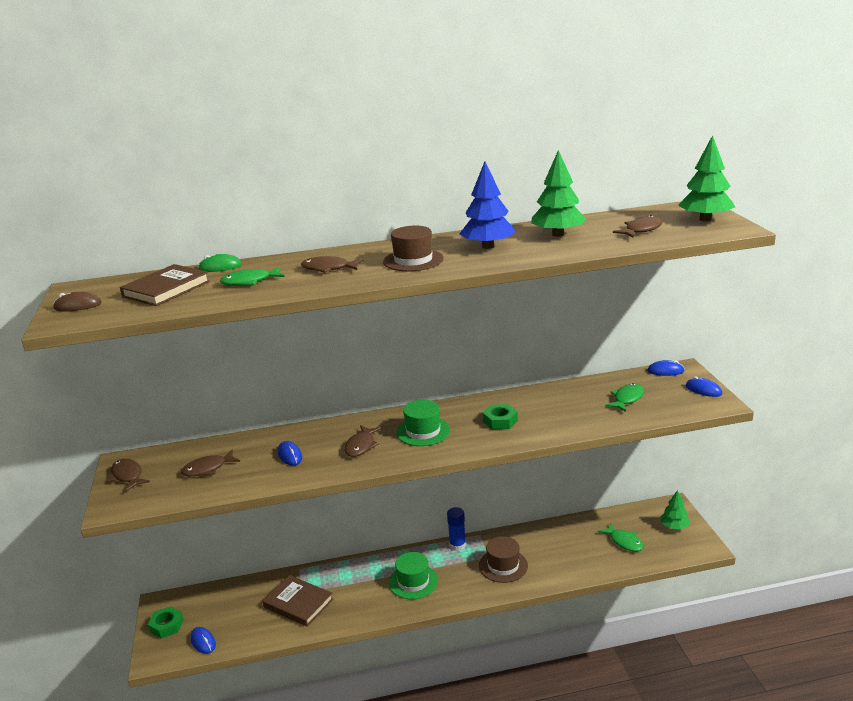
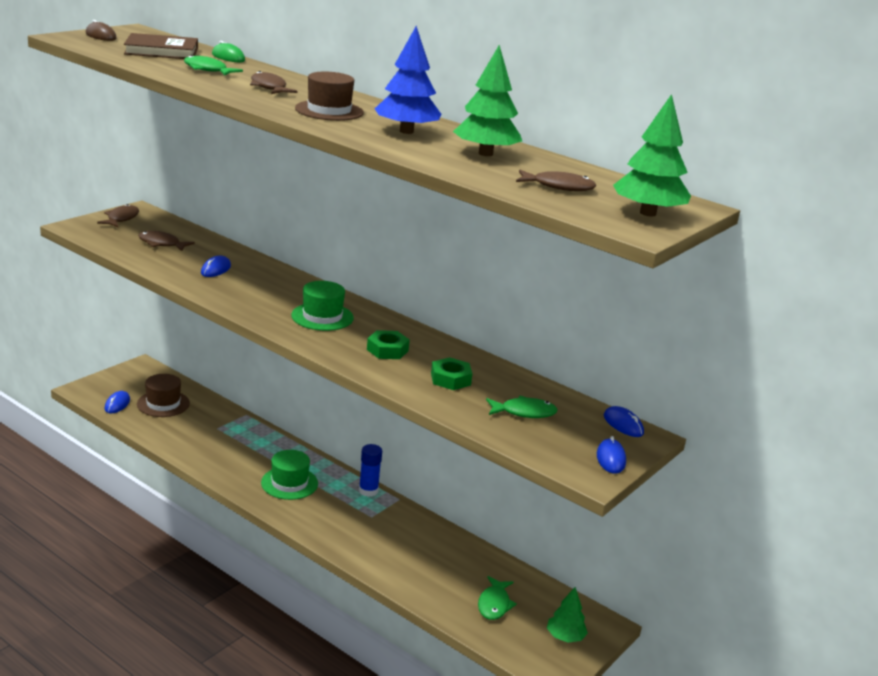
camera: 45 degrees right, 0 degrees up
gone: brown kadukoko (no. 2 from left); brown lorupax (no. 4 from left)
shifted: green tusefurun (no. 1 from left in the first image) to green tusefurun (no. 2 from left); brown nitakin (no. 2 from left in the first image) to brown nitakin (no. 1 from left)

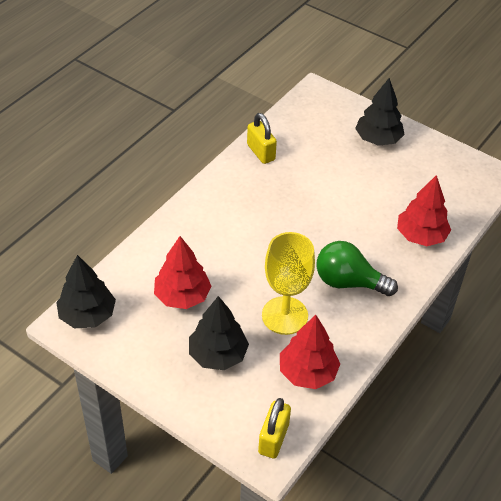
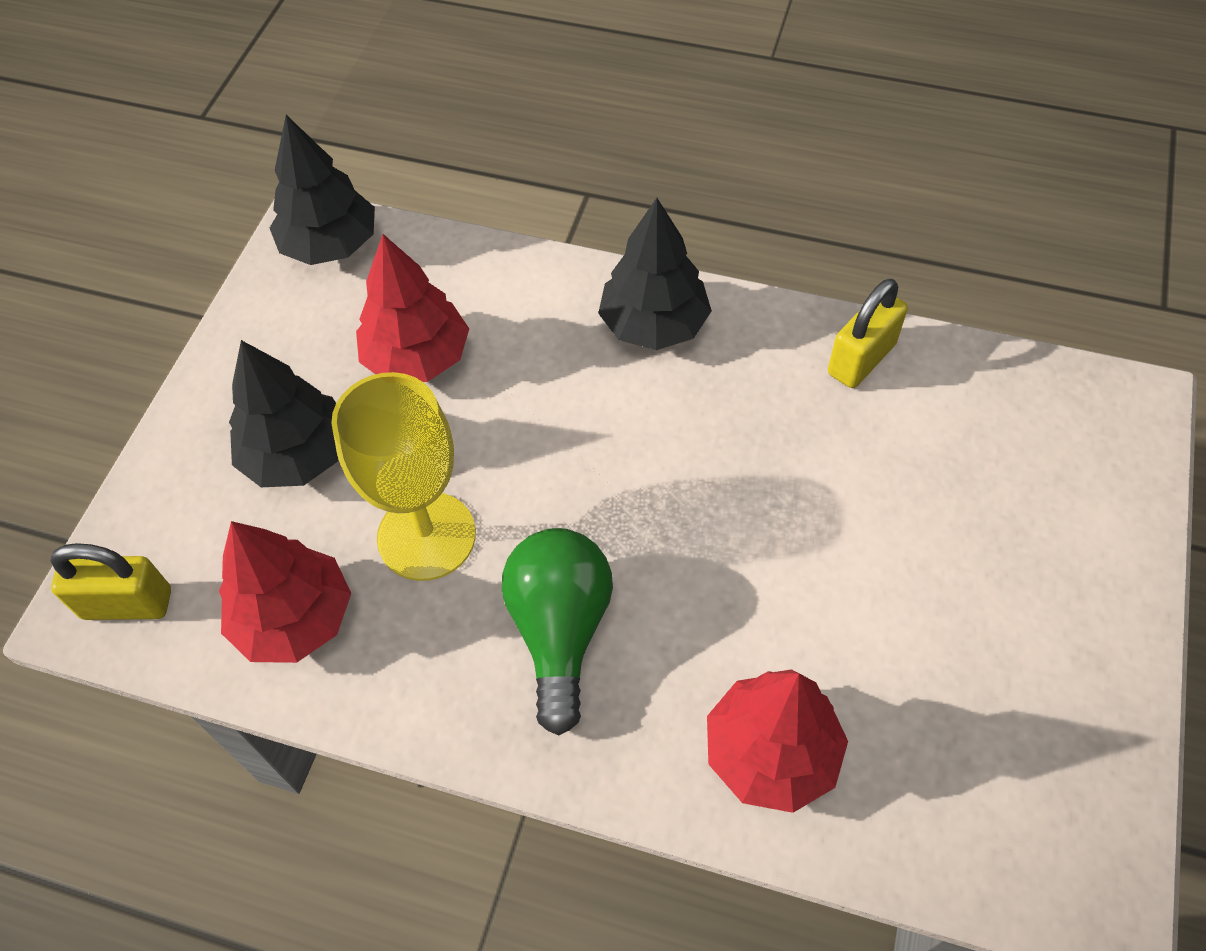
camera: 75 degrees right, 10 degrees up
shifted: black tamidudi (no. 3 from left)

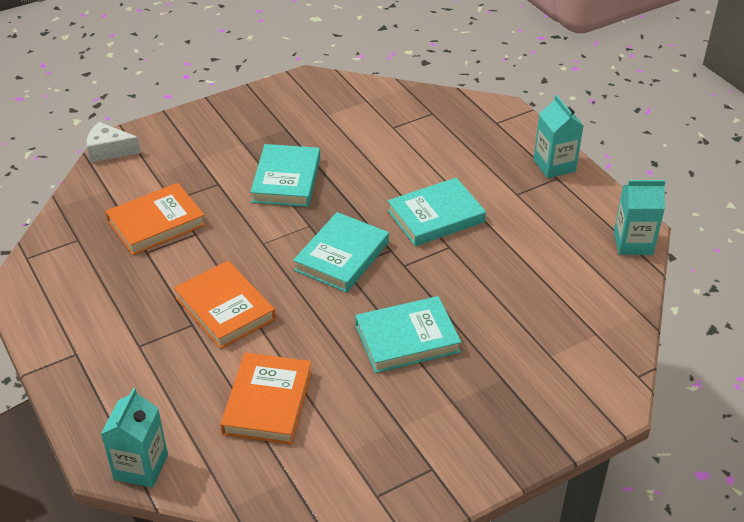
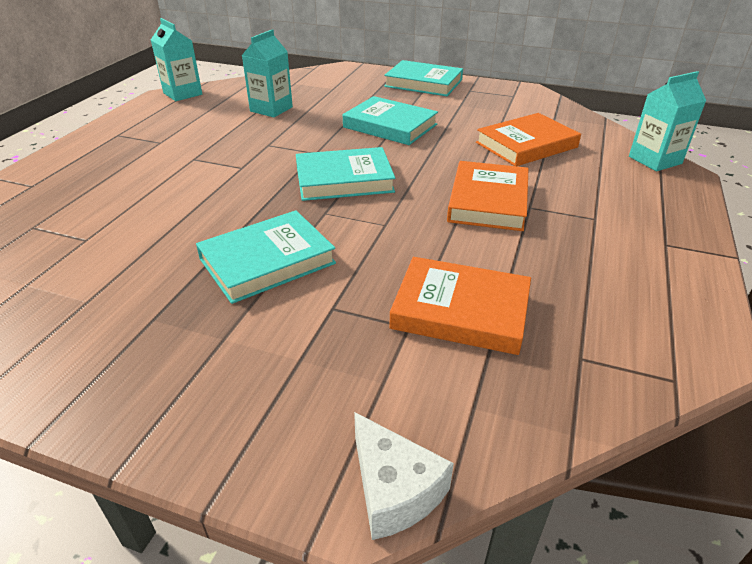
camera: 130 degrees left, 5 degrees down
shifted: turquoise kadukoko (no. 4 from left); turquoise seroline (no. 2 from left)

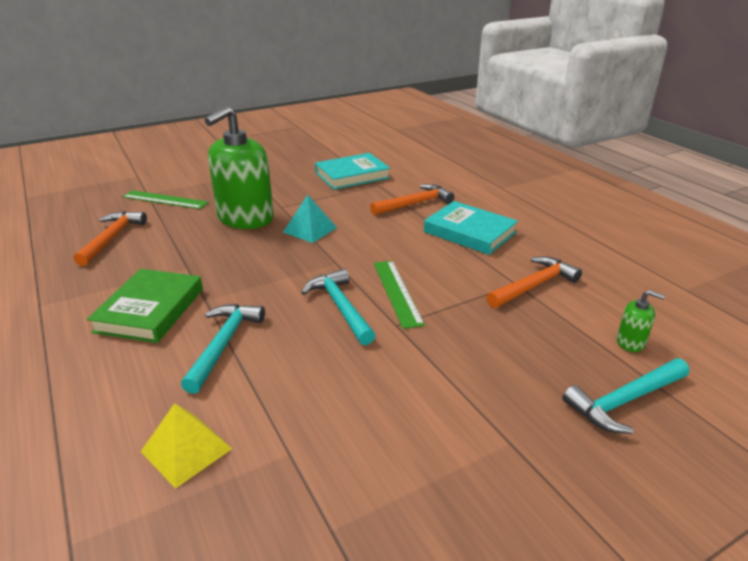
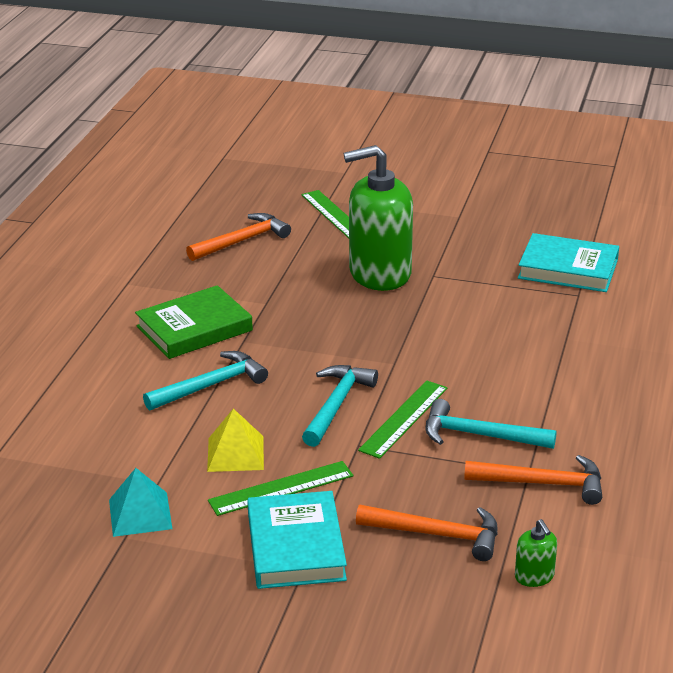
camera: 45 degrees right, 0 degrees up
new: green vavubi (no. 1 from left)
shifted: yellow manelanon; turquoise manelanon; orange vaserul (no. 2 from left); turquoise kadukoko (no. 2 from left in the first image) to turquoise kadukoko (no. 1 from left); turquoise vaserul (no. 3 from left)

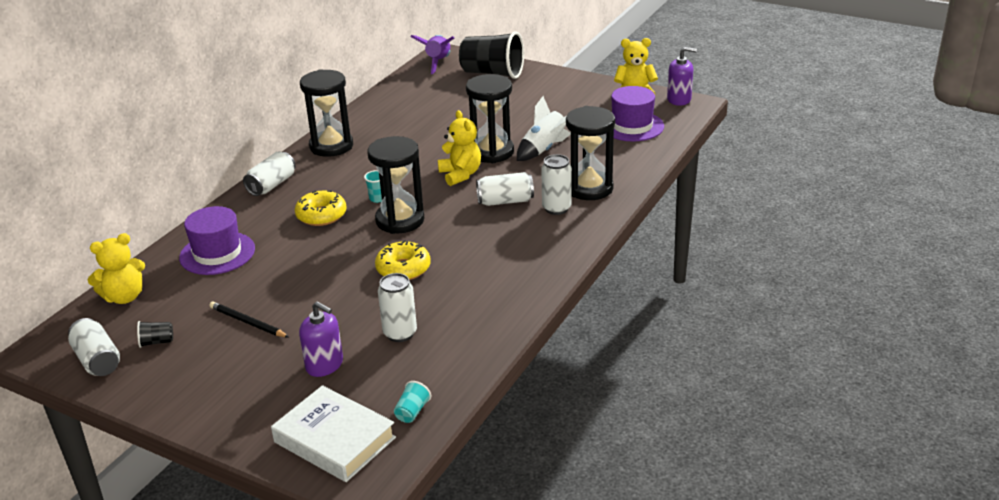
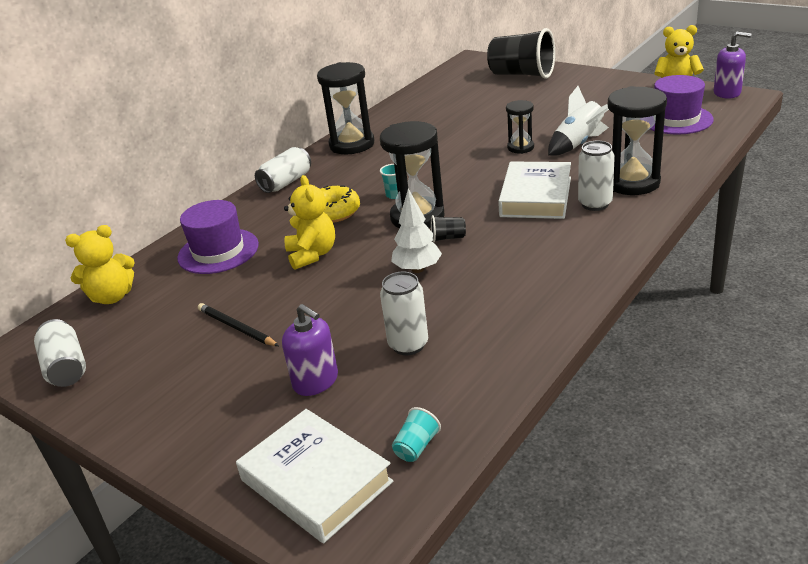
camera: 10 degrees right, 0 degrees up
gone: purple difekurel
shifted: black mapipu (no. 1 from left); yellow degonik (no. 2 from left)
swapped: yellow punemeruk (no. 2 from left) to white tamidudi; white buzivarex (no. 4 from left) to white kadukoko (no. 2 from left)
scaled: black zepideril (no. 3 from left) x0.55

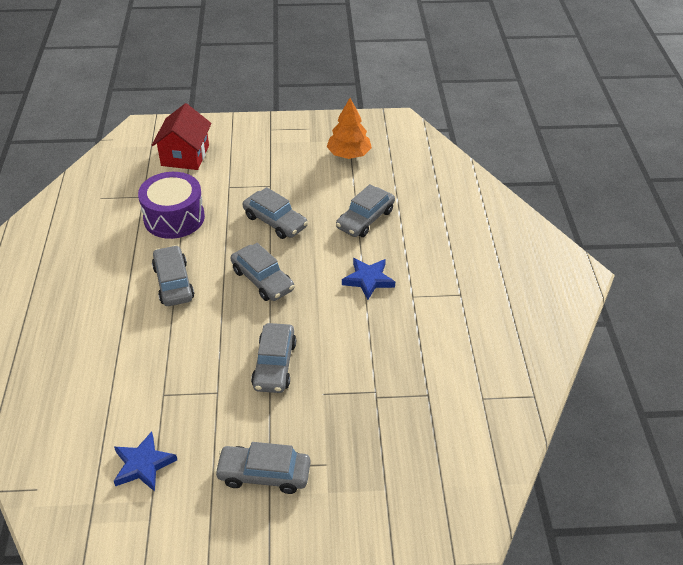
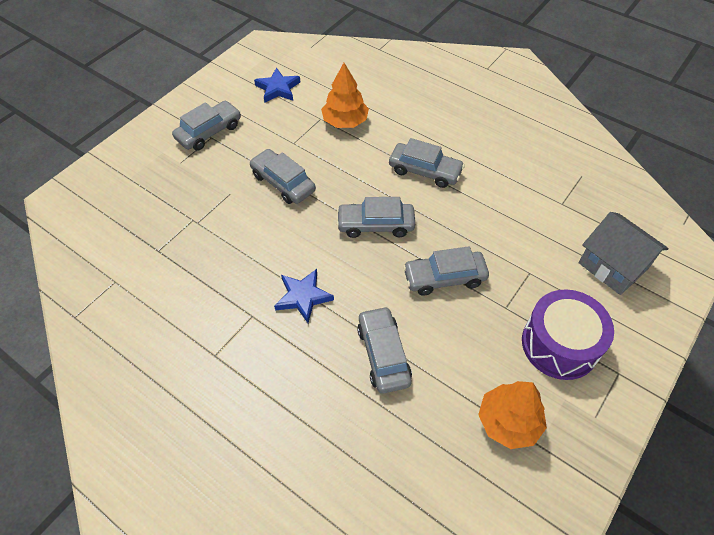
camera: 130 degrees right, 10 degrees up
new: orange tamidudi (no. 1 from left)
shifted: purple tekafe
repainted: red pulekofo to grey pulekofo

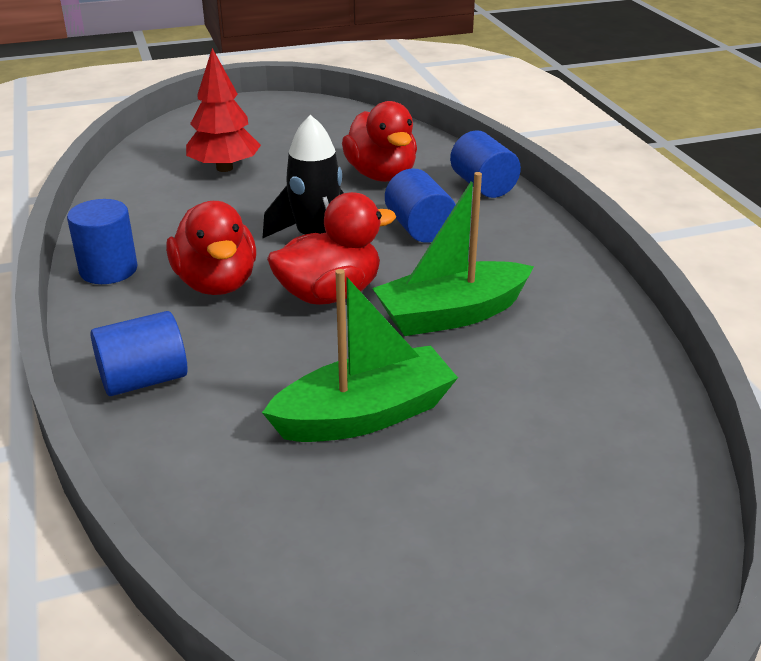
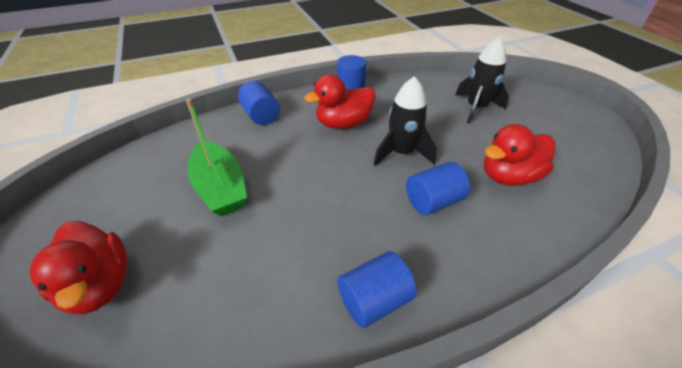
camera: 85 degrees right, 10 degrees up
gone: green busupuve (no. 2 from left)
shifted: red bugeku (no. 2 from left in the first image) to red bugeku (no. 1 from left); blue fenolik (no. 4 from left in the first image) to blue fenolik (no. 3 from left)
swapped: red tamidudi to black difekurel (no. 2 from left)

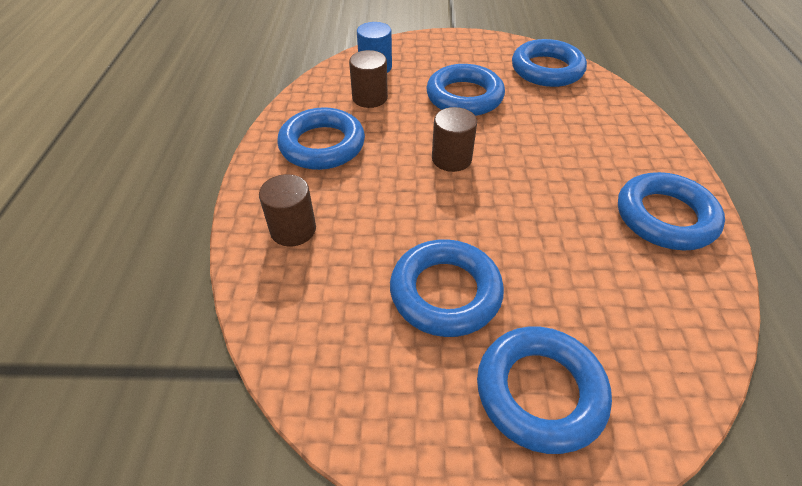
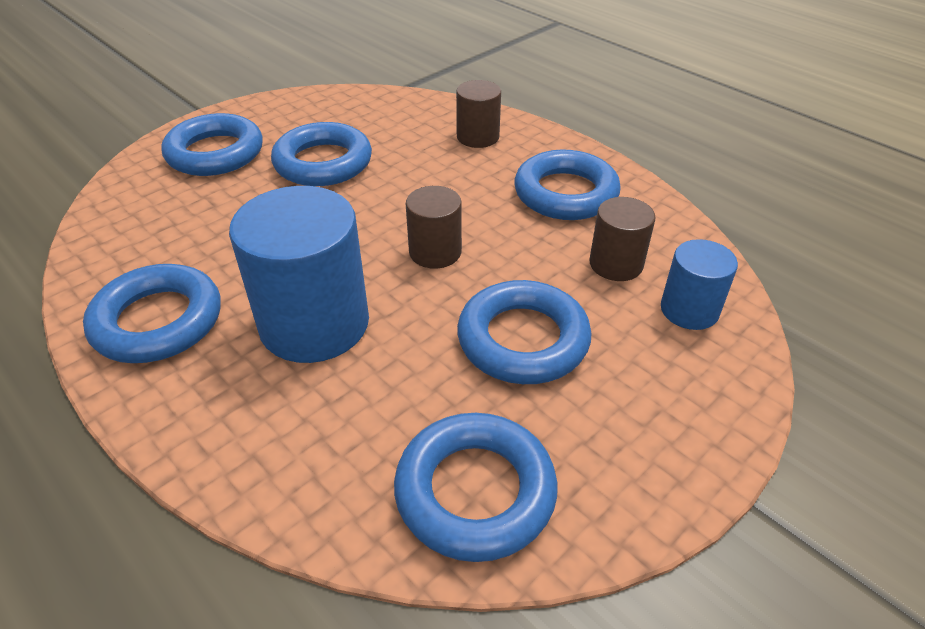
camera: 135 degrees right, 5 degrees down
new: blue fenolik (no. 1 from left)

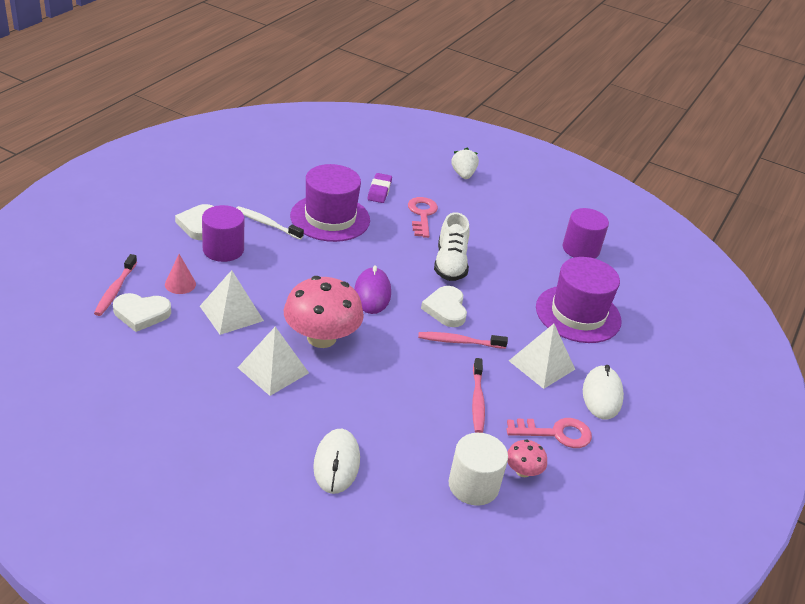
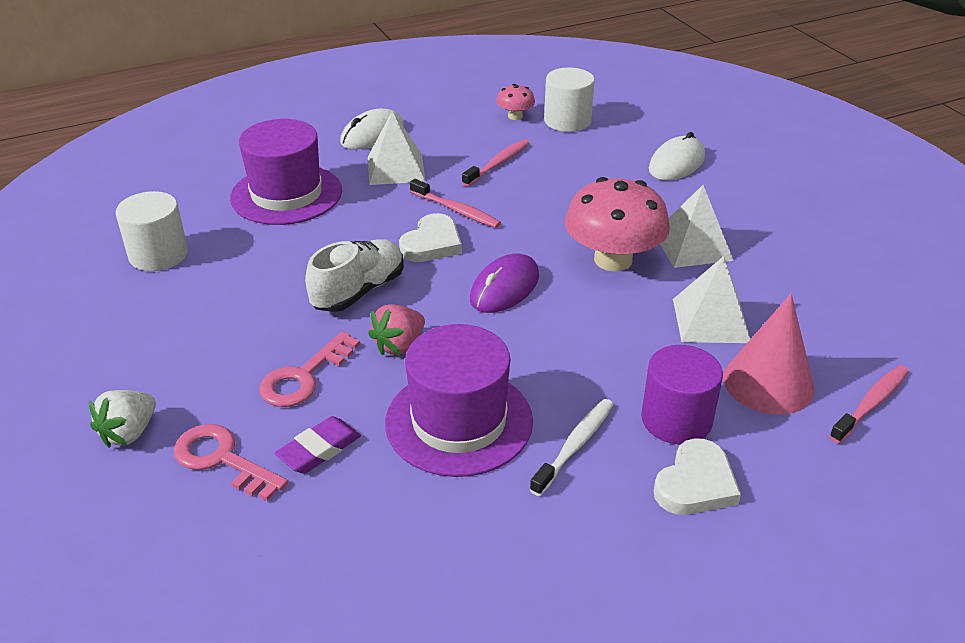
camera: 140 degrees left, 0 degrees up
gone: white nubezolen (no. 1 from left)
new: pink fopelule
shifted: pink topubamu (no. 2 from left in the first image) to pink topubamu (no. 1 from left)
repainted: purple fenolik (no. 2 from left) to white fenolik (no. 1 from left)
rotated: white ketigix 120 degrees counterclockwise
scaled: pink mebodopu x1.86

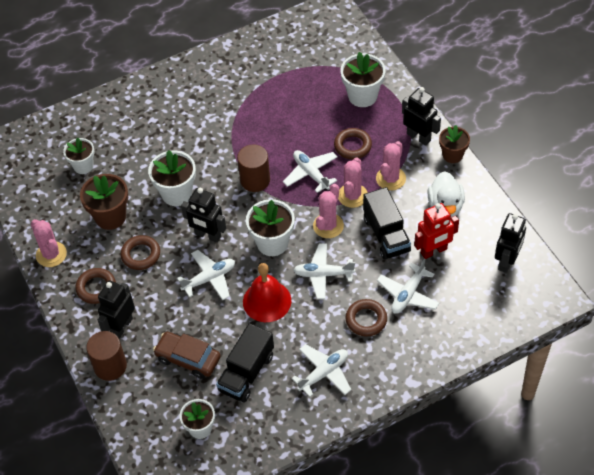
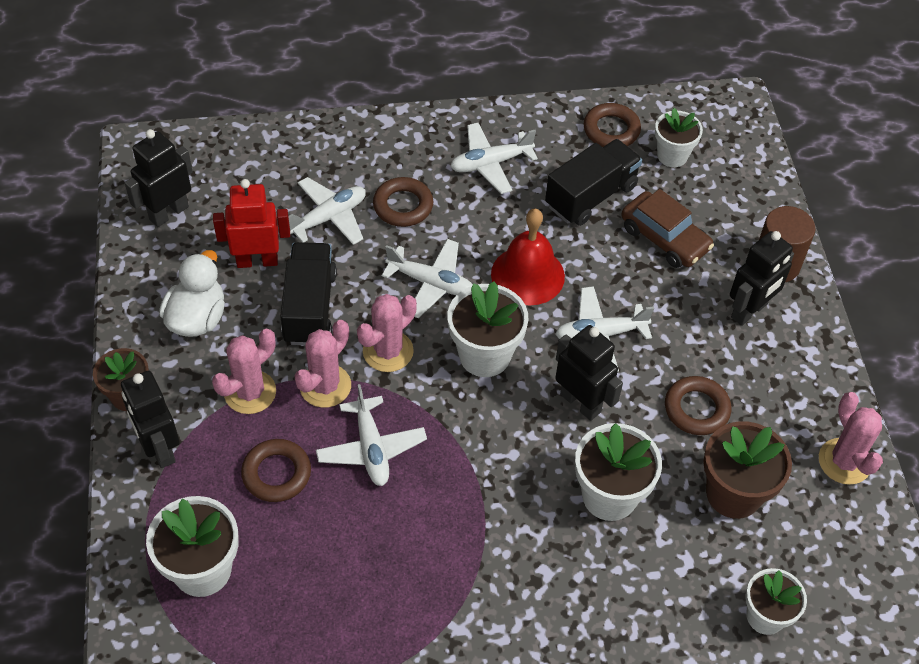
camera: 165 degrees left, 0 degrees up
gone: brown fenolik (no. 2 from left)
shifted: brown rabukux (no. 1 from left in the first image) to brown rabukux (no. 3 from left)

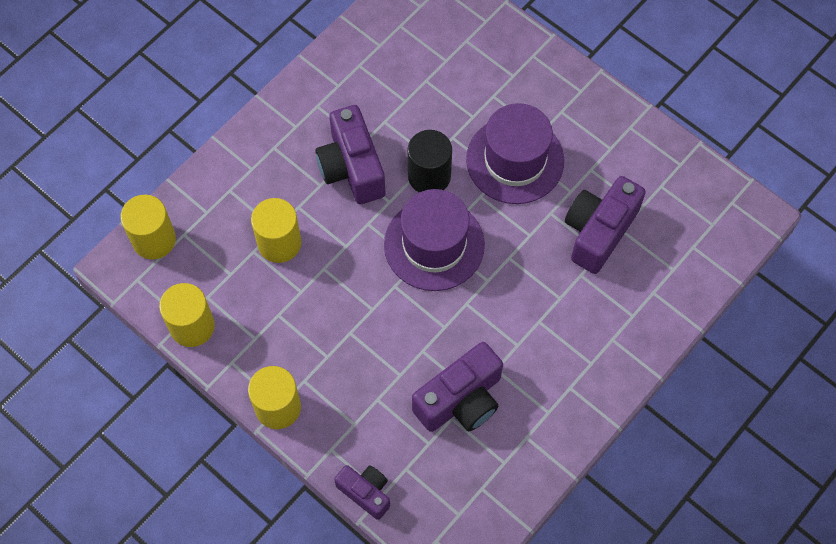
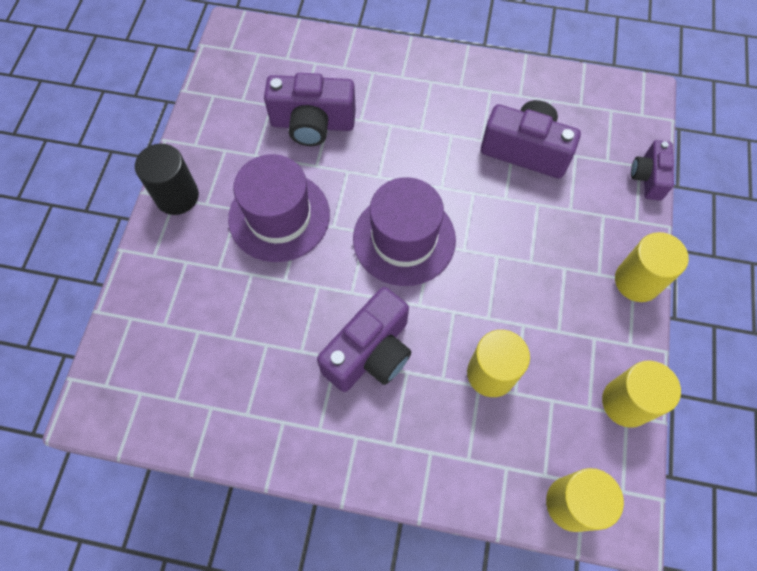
camera: 120 degrees left, 0 degrees up
shifted: black fenolik

